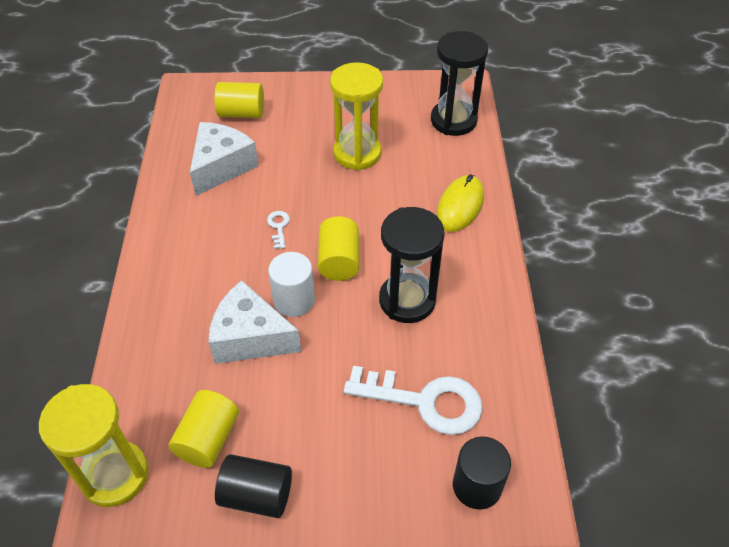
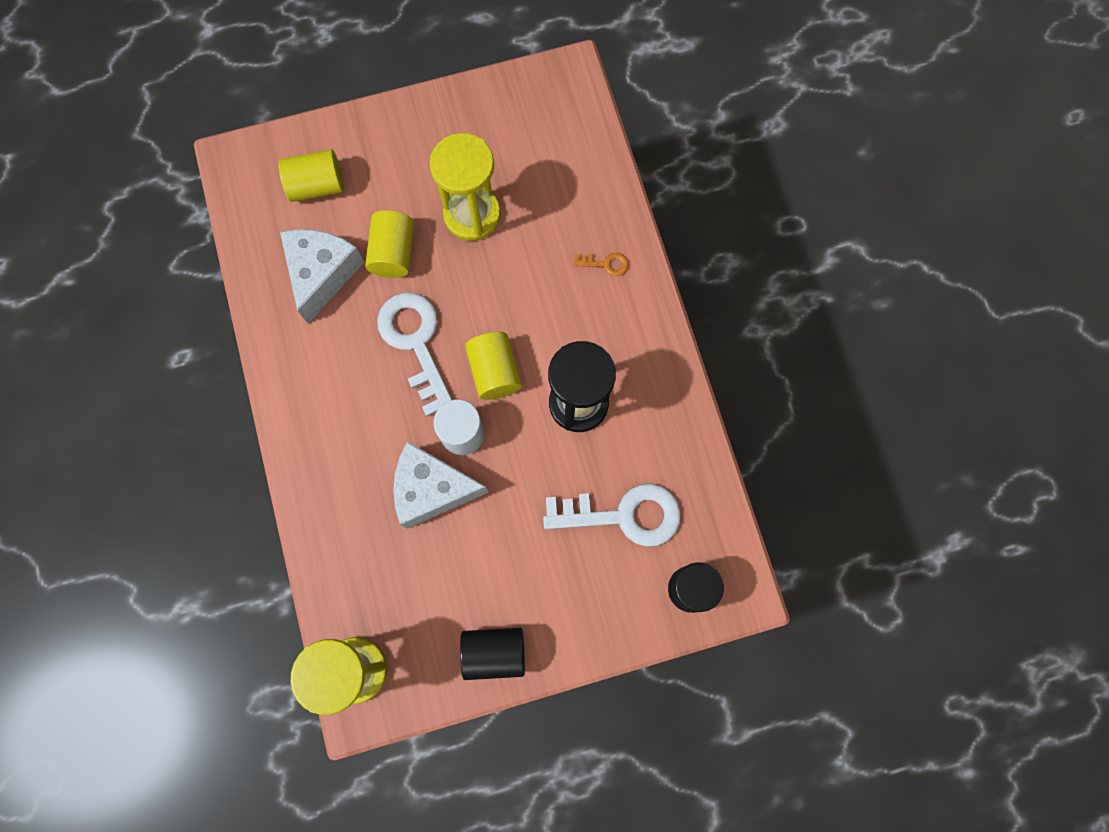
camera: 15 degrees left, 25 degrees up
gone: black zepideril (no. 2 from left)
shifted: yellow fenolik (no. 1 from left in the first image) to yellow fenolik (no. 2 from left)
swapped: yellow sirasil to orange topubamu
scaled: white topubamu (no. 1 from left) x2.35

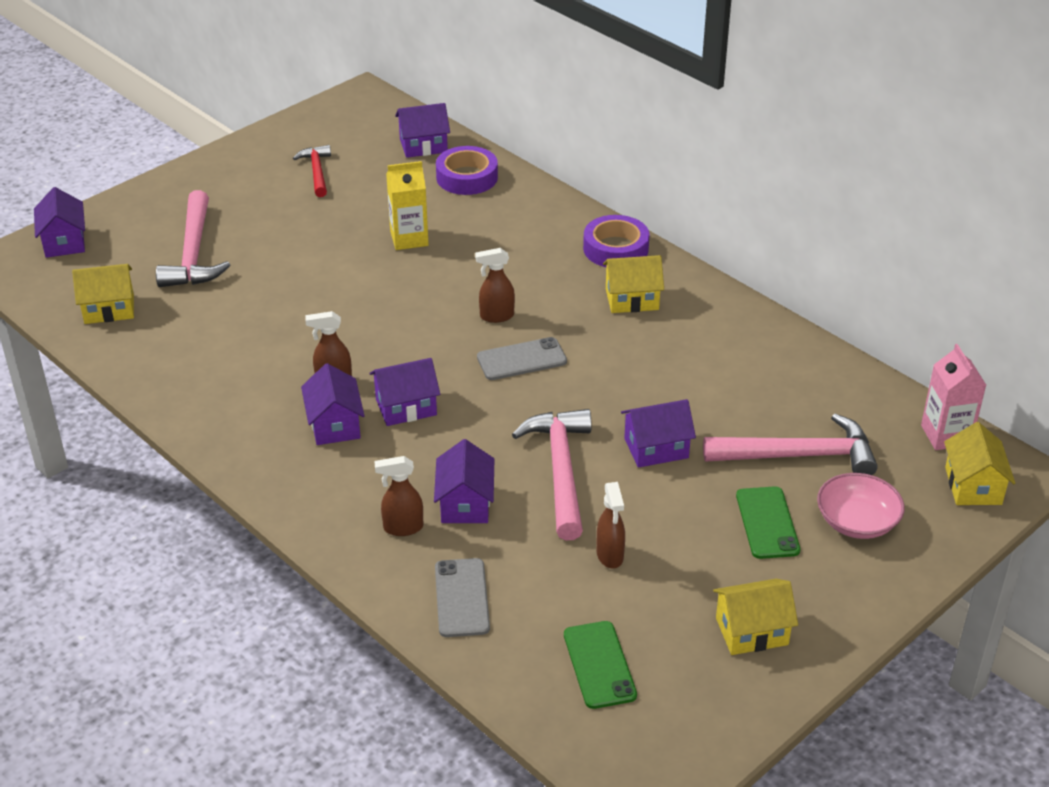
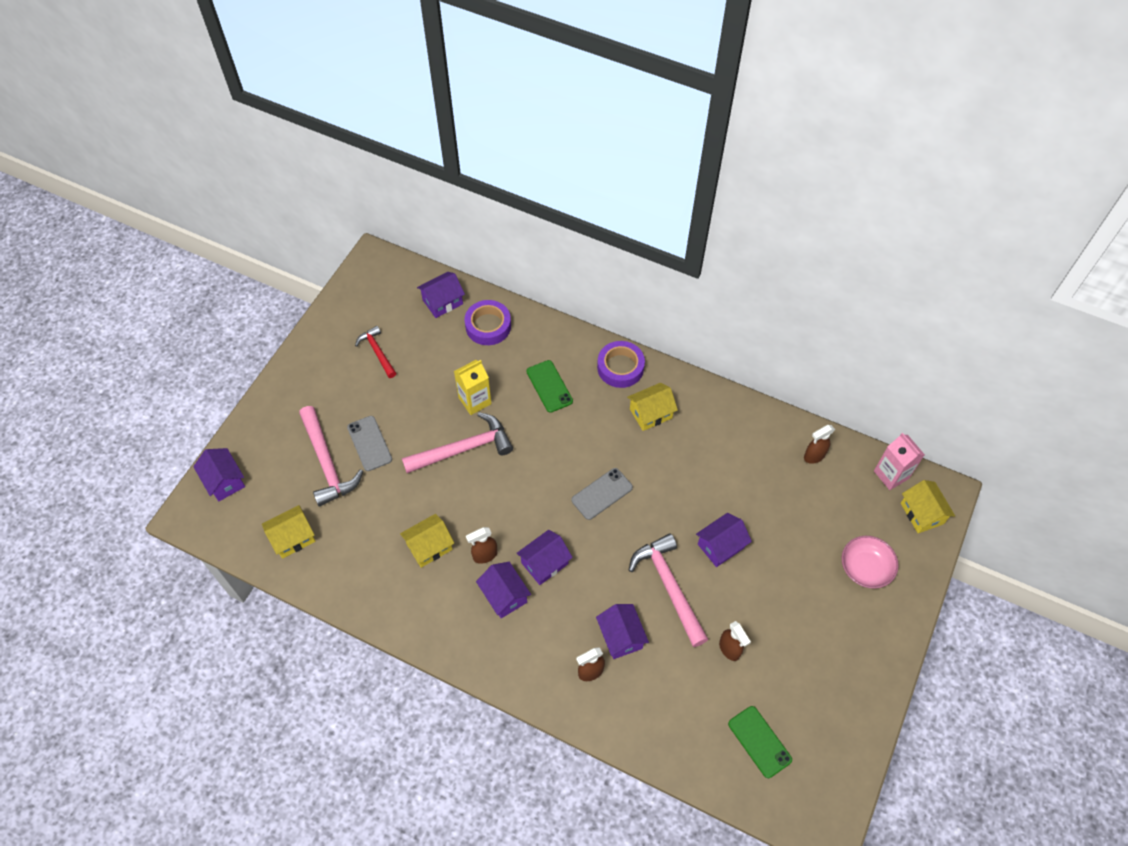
camera: 20 degrees left, 20 degrees up
shifted: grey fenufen (no. 1 from left); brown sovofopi (no. 3 from left in the first image) to brown sovofopi (no. 4 from left); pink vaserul (no. 3 from left in the first image) to pink vaserul (no. 2 from left); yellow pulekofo (no. 3 from left in the first image) to yellow pulekofo (no. 2 from left); green fenufen (no. 2 from left in the first image) to green fenufen (no. 1 from left)

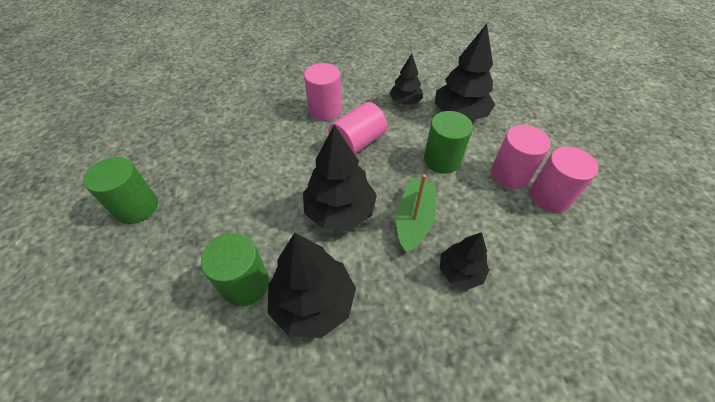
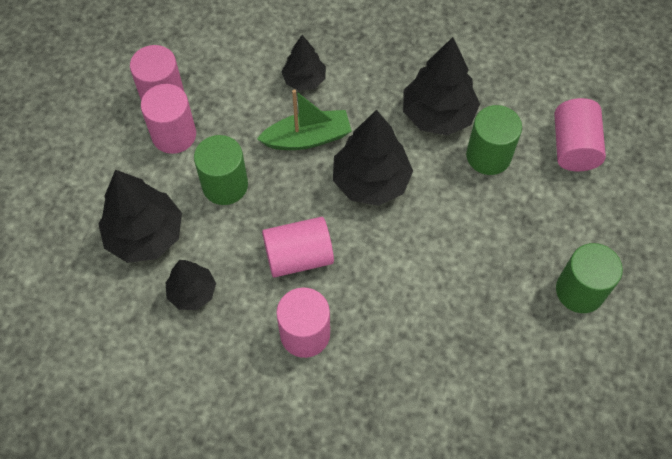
camera: 150 degrees left, 10 degrees up
new: pink fenolik (no. 5 from left)
rotated: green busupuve 150 degrees counterclockwise

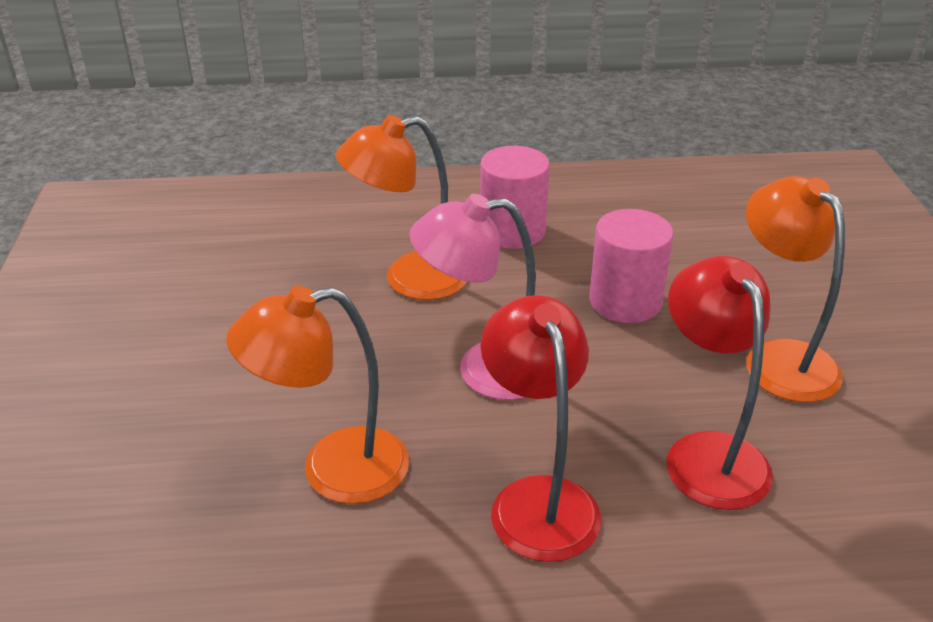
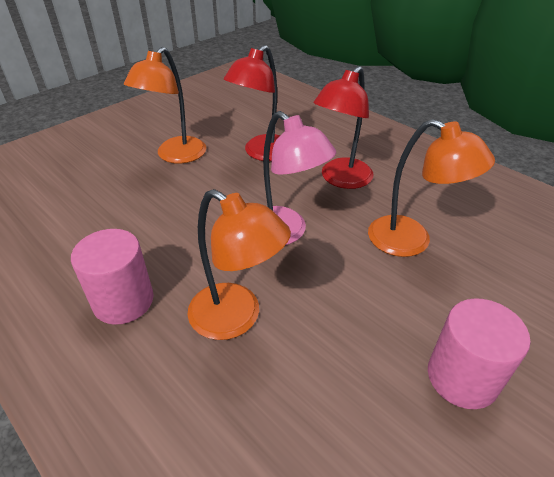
camera: 130 degrees left, 5 degrees up
shifted: pink fenolik (no. 2 from left)

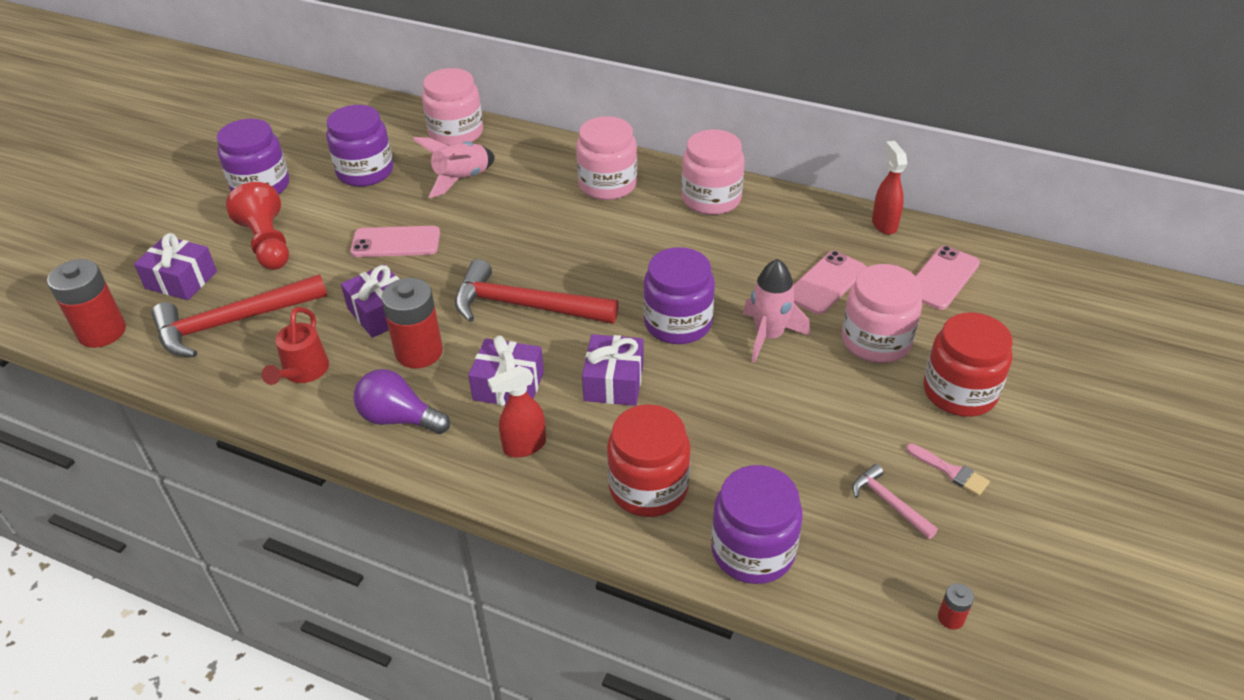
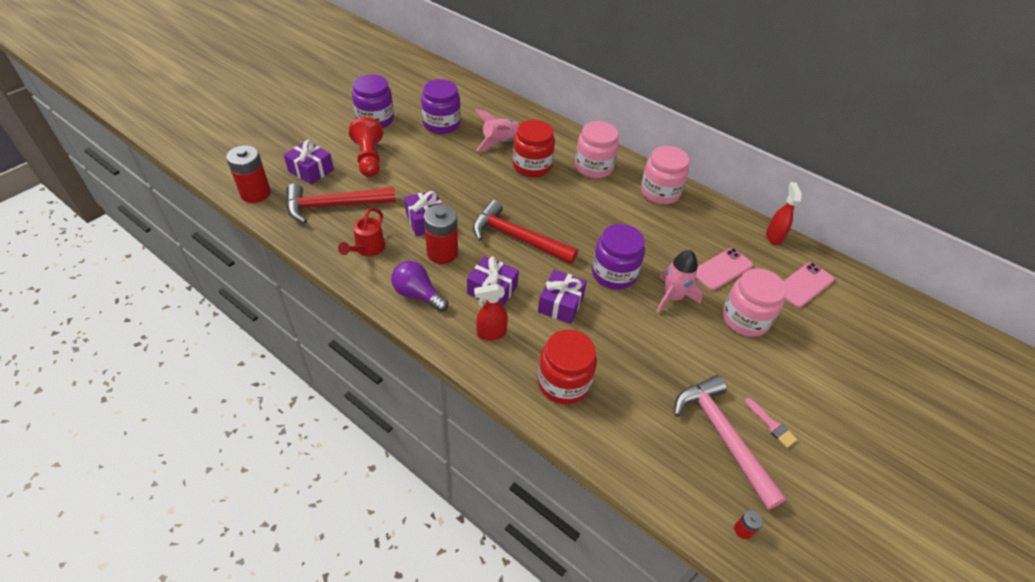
camera: 10 degrees right, 5 degrees up
gone: pink fenufen (no. 1 from left); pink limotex (no. 1 from left); purple limotex (no. 4 from left)
shifted: red limotex (no. 2 from left in the first image) to red limotex (no. 1 from left)
scaled: pink vaserul x2.11

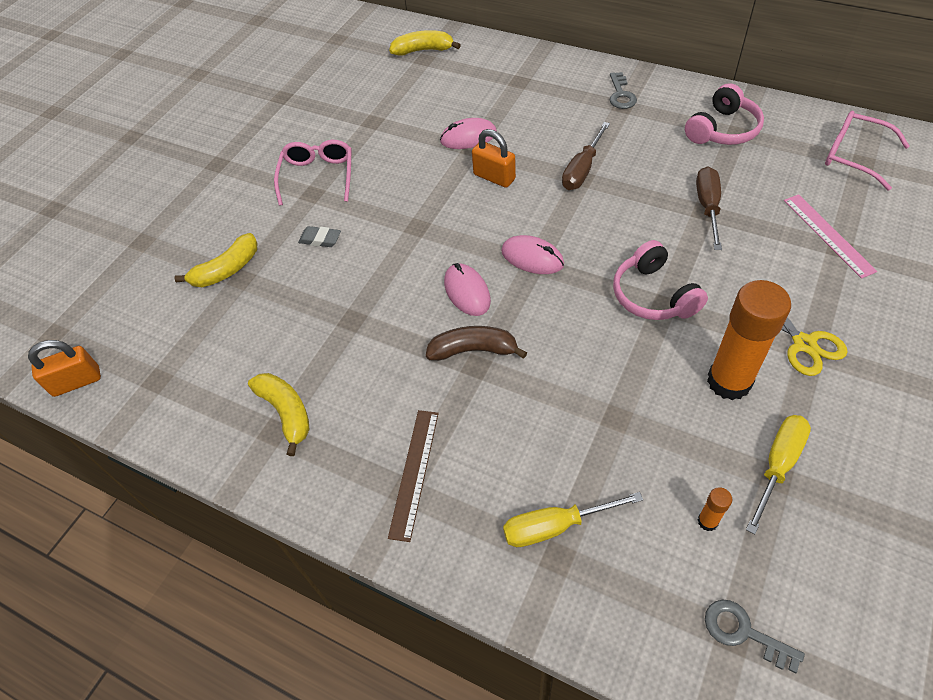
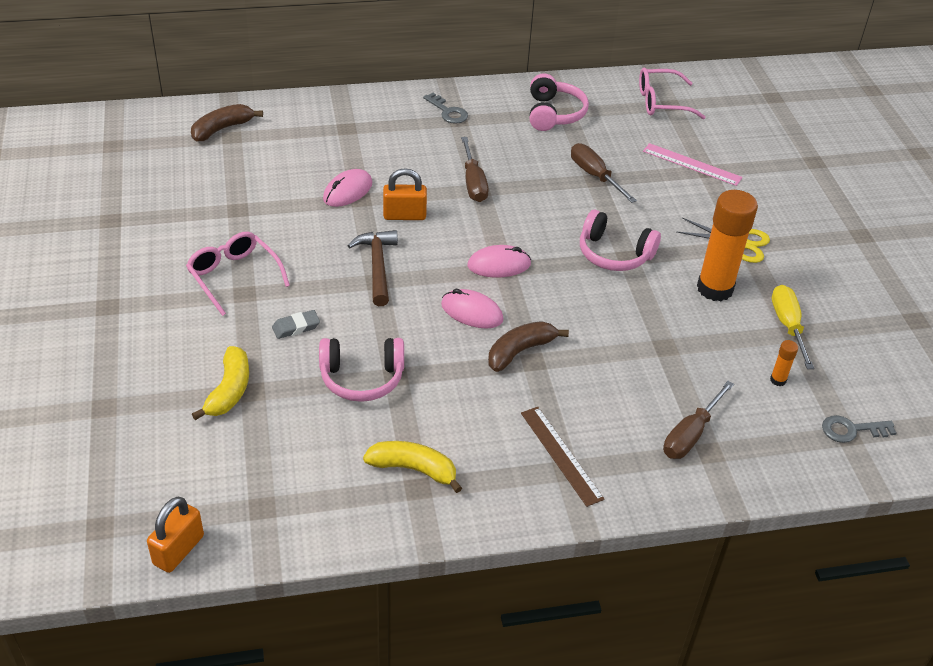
camera: 45 degrees left, 10 degrees down
new: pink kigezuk (no. 1 from left); brown vaserul
repainted: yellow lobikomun (no. 3 from left) to brown lobikomun (no. 1 from left); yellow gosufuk (no. 1 from left) to brown gosufuk (no. 3 from left)

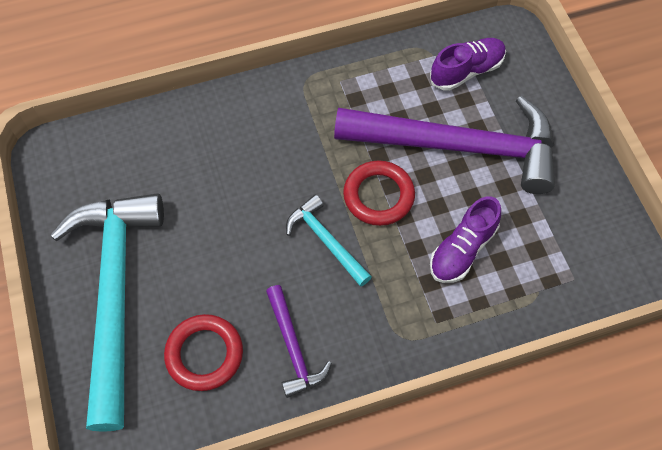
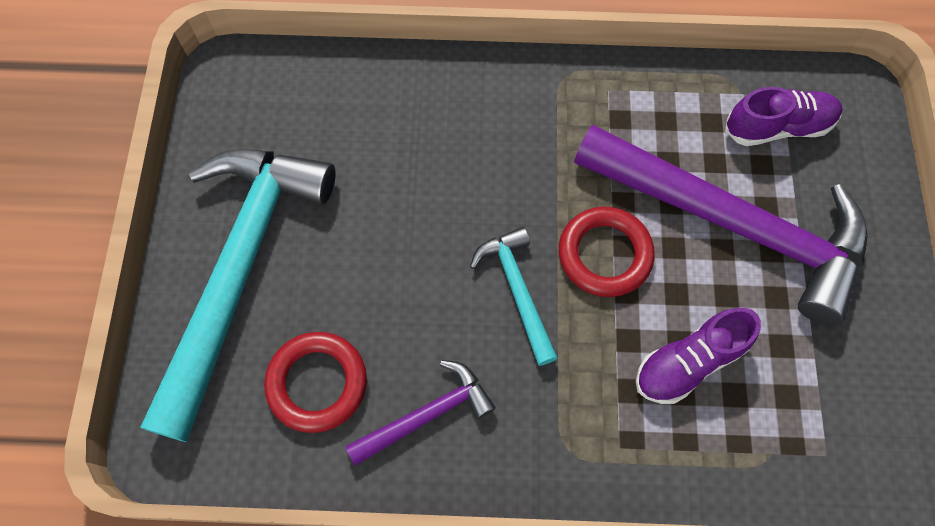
camera: 20 degrees right, 5 degrees up
rotated: purple vaserul (no. 1 from left) 120 degrees counterclockwise

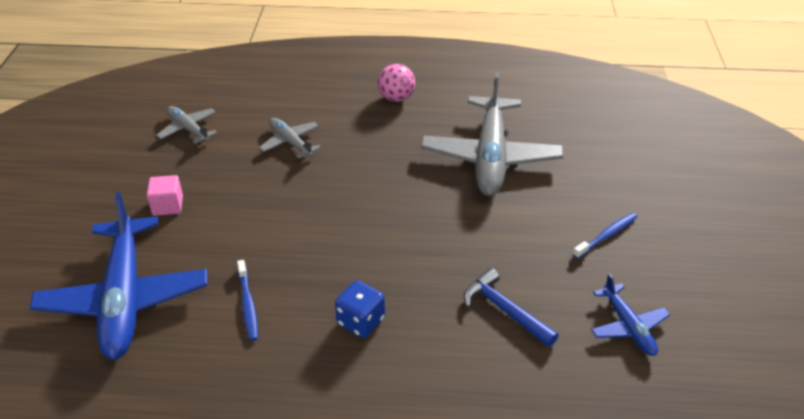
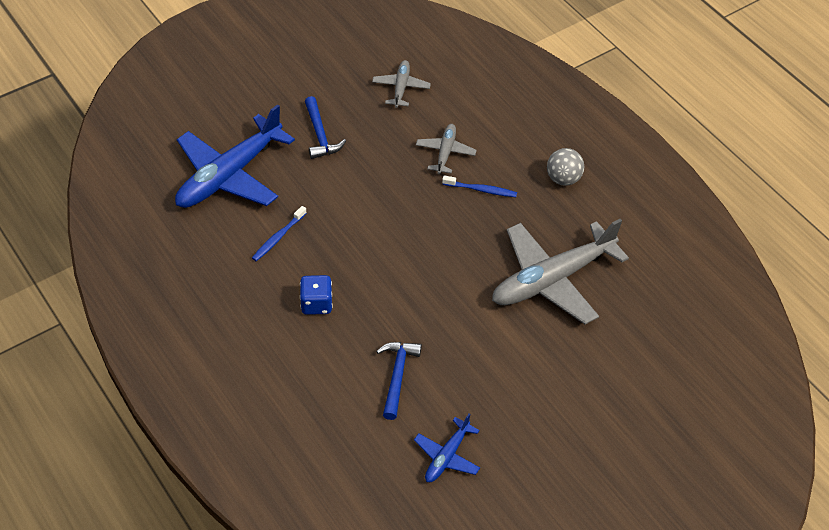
camera: 50 degrees right, 10 degrees up
shifted: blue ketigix (no. 2 from left)
swapped: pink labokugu to blue vaserul (no. 1 from left)
repainted: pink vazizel to grey vazizel

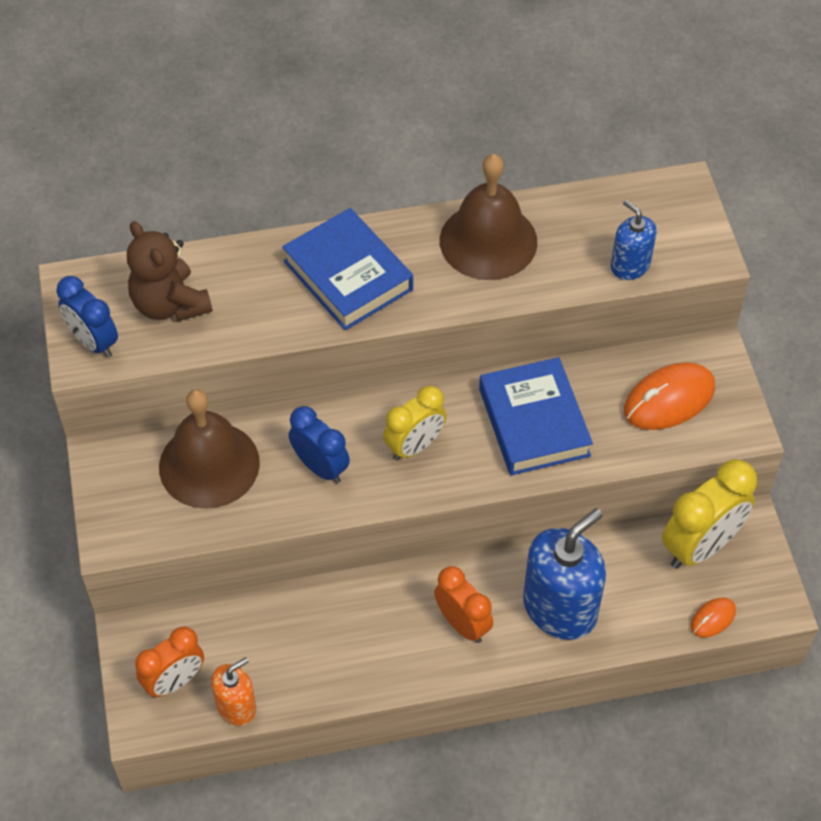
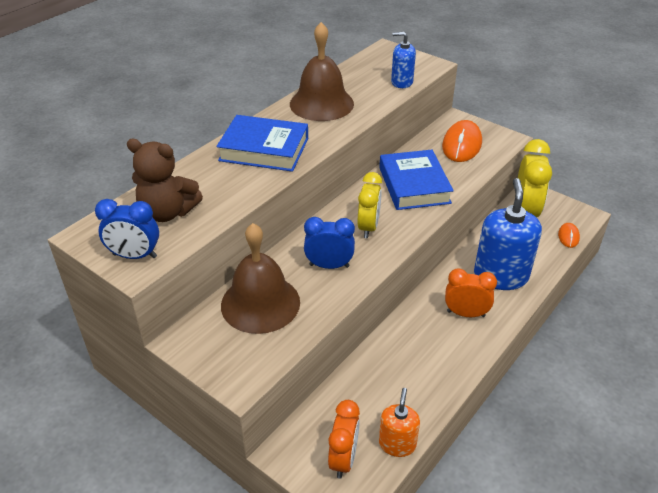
camera: 40 degrees left, 15 degrees down
rotated: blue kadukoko (no. 2 from left) 45 degrees clockwise

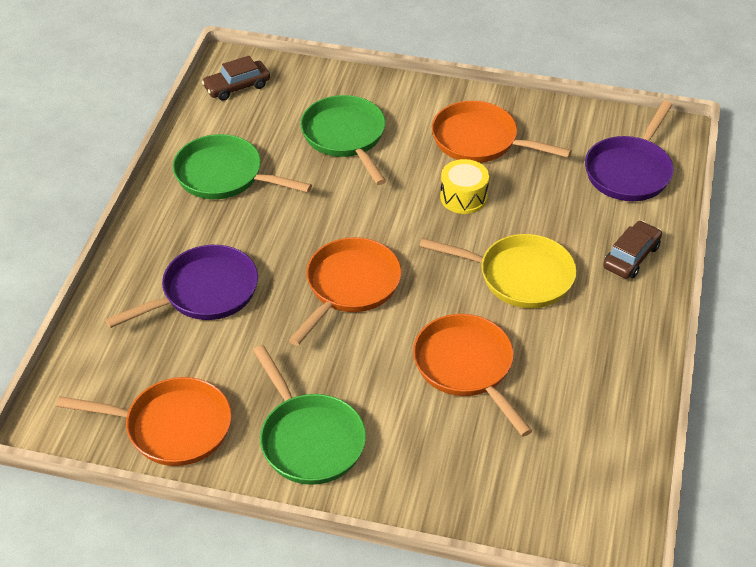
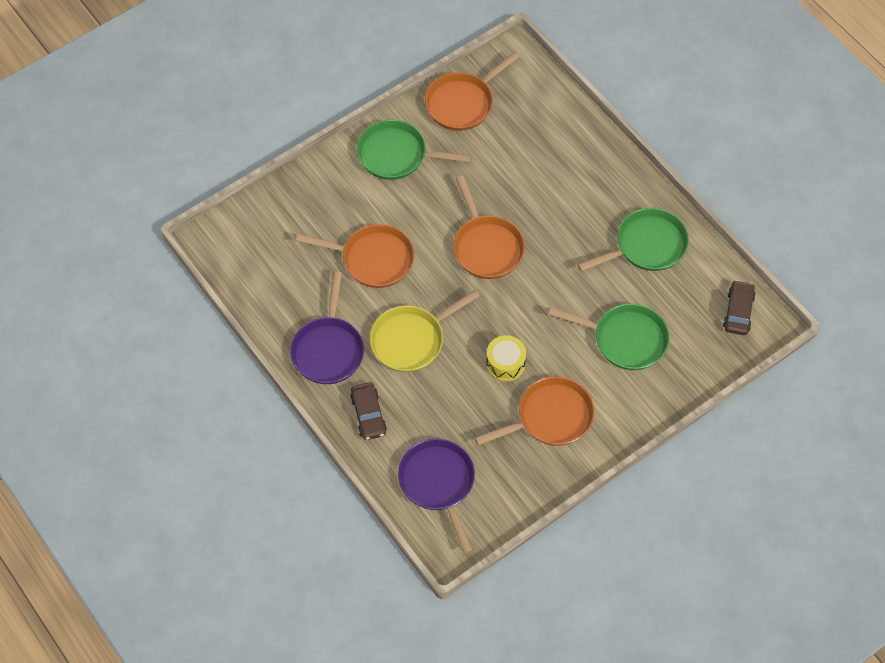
camera: 130 degrees right, 15 degrees up
shifted: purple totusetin (no. 1 from left)

